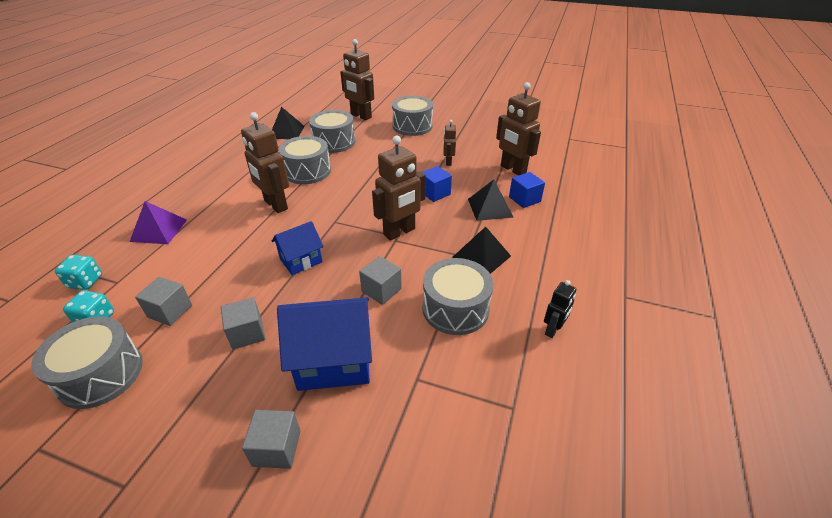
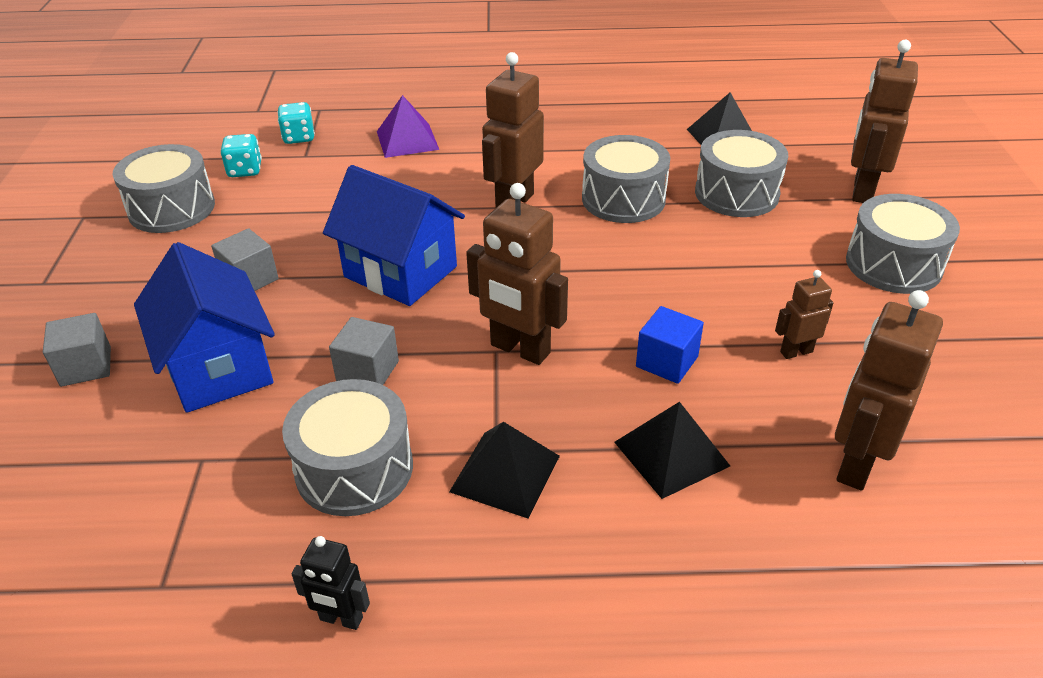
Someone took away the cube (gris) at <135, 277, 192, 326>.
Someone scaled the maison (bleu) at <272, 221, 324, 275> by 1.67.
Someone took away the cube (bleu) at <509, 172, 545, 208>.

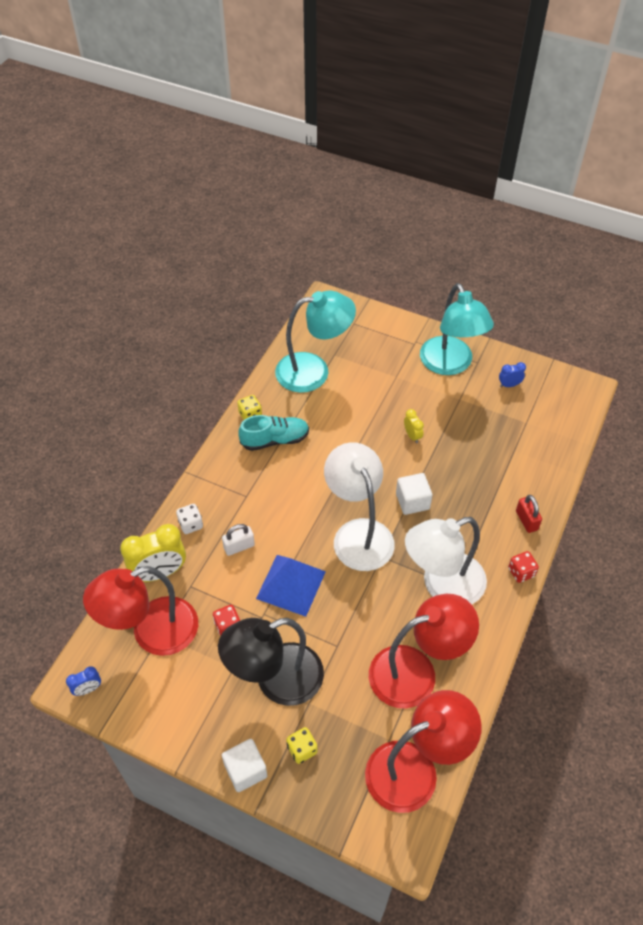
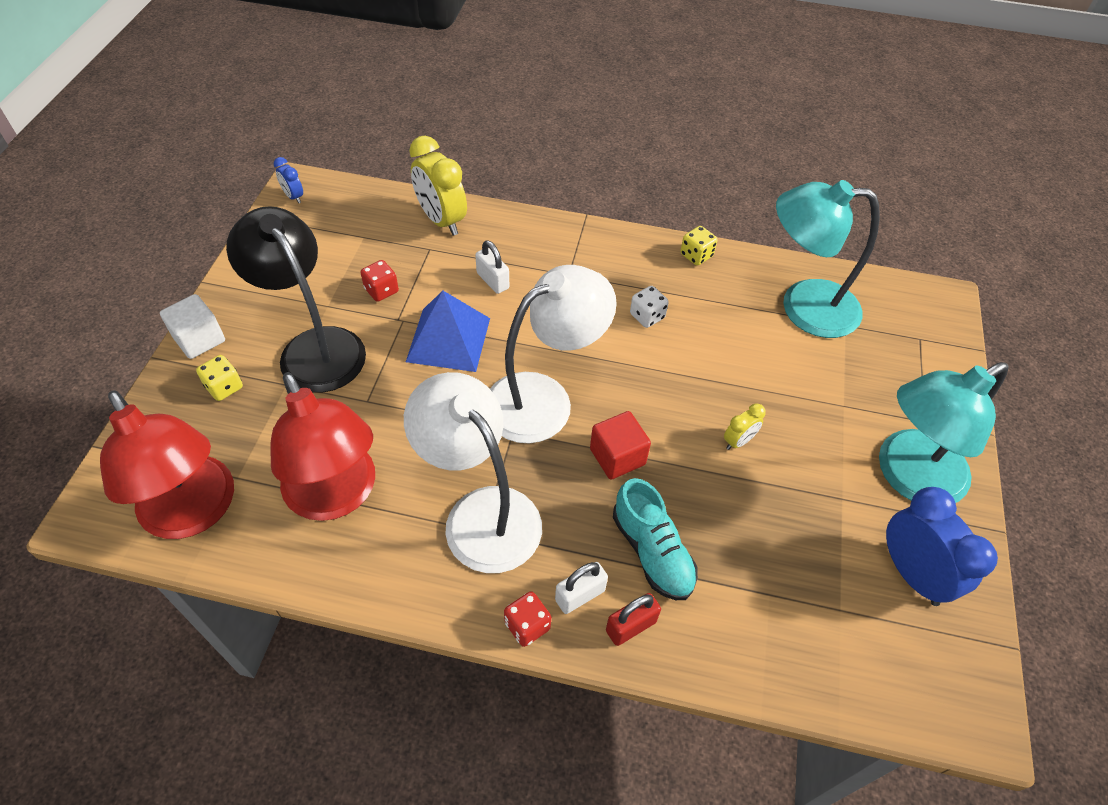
Someone took away the lampe (rouge) at <83, 566, 198, 656>.
Someone carried the dé (blanc) from <176, 504, 203, 534> to <630, 286, 669, 328>.
Someone carried the chaussure (turquoise) from <238, 415, 309, 451> to <613, 478, 698, 600>.
Someone rotated the lampe (turquoise) at <275, 291, 356, 393> by 120 degrees clockwise.
Someone repainted the cube (blanc) at <396, 473, 432, 515>, which became the cube (rouge) at <590, 411, 651, 480>.
Someone scaled the réveil (bleu) at <499, 362, 526, 387> by 2.05.
Someone put down the cadenas (blanc) at <555, 562, 608, 614>.

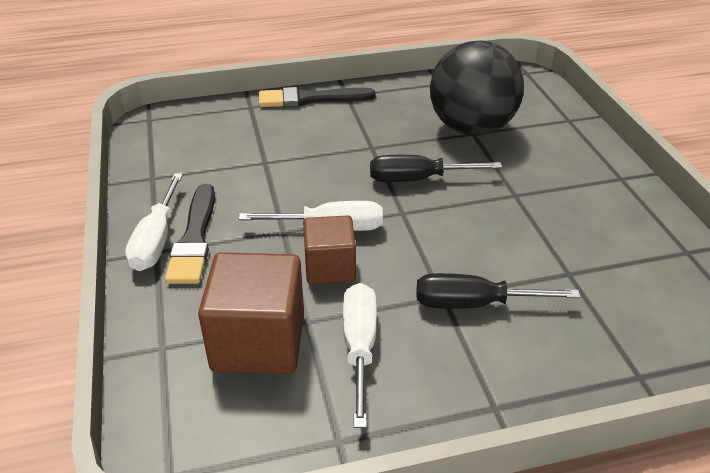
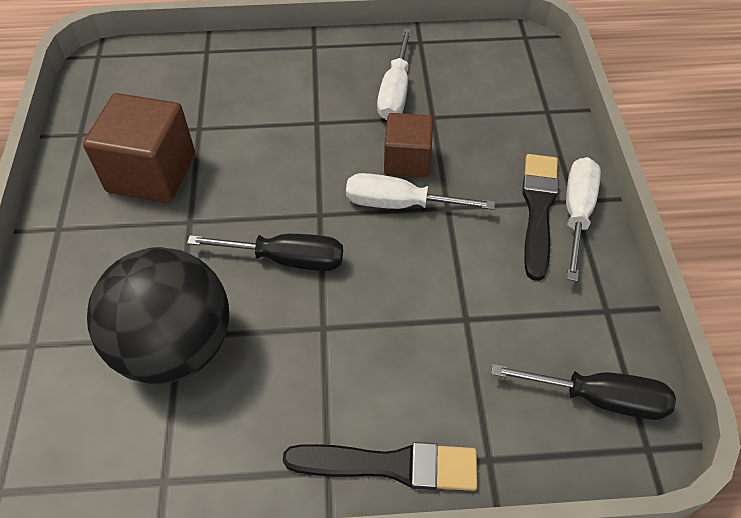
Someone carried the cube (marron) from <198, 252, 304, 374> to <83, 93, 195, 203>.
Someone carried the tournevis (noir) from <417, 273, 580, 309> to <491, 364, 676, 420>.

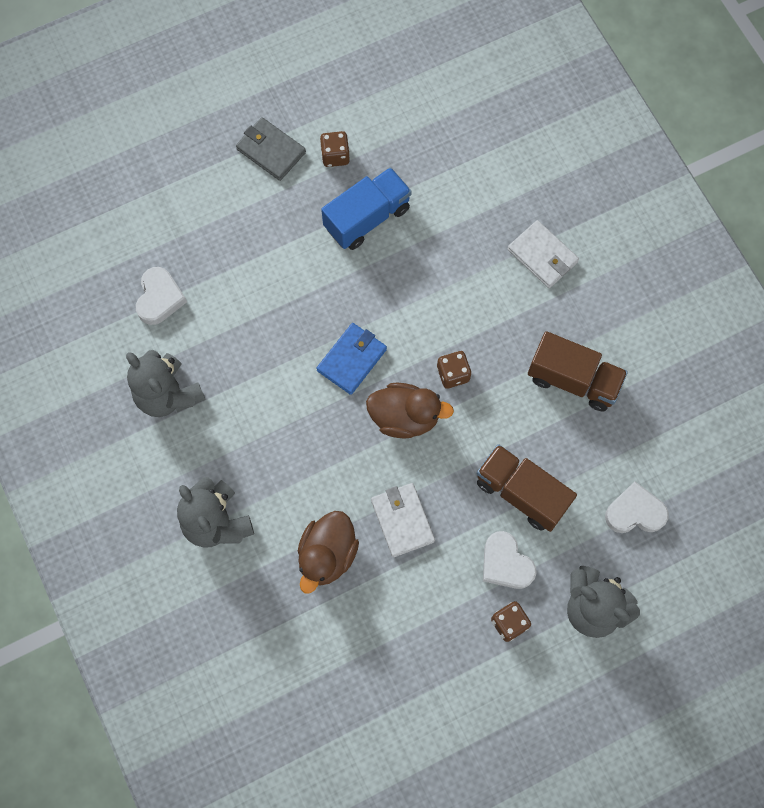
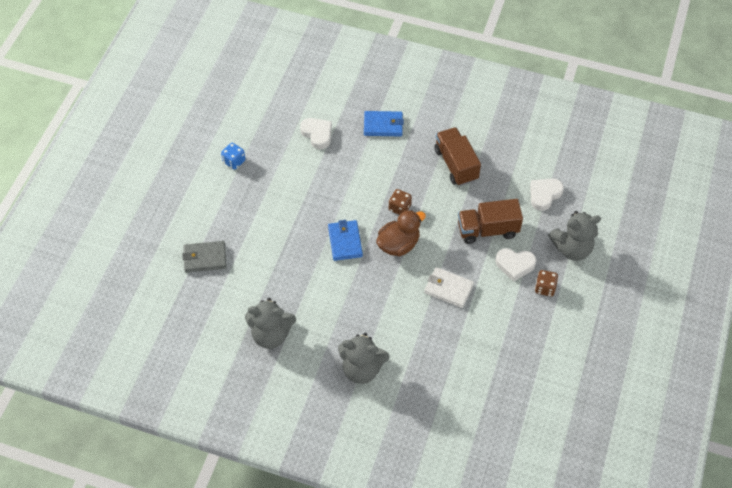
Someone carried the cœur (blanc) from <136, 267, 187, 325> to <300, 118, 332, 149>.
Someone carried the portefeuille (gris) from <236, 117, 306, 181> to <182, 241, 227, 273>.
Someone took away the canard (marron) at <298, 511, 359, 594>.
Someone repainted the dé (marron) at <320, 131, 350, 167>, which became the dé (bleu) at <221, 143, 246, 170>.
Someone took away the camion (bleu) at <321, 167, 412, 250>.
Someone repainted the portefeuille (blanc) at <508, 220, 579, 288>, which became the portefeuille (bleu) at <364, 111, 404, 137>.
Someone rotated the camion (marron) at <528, 331, 628, 411> by 90 degrees counterclockwise.

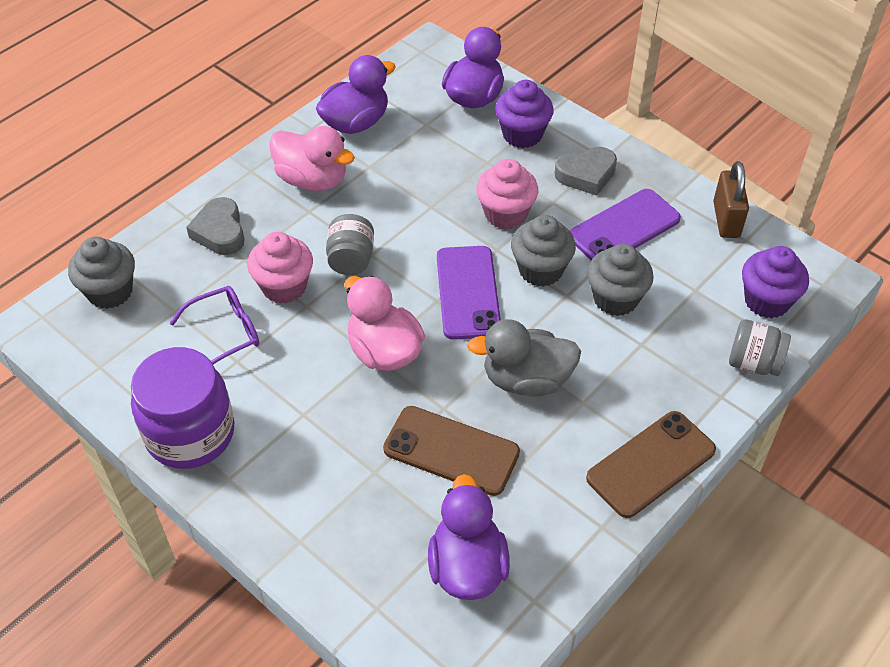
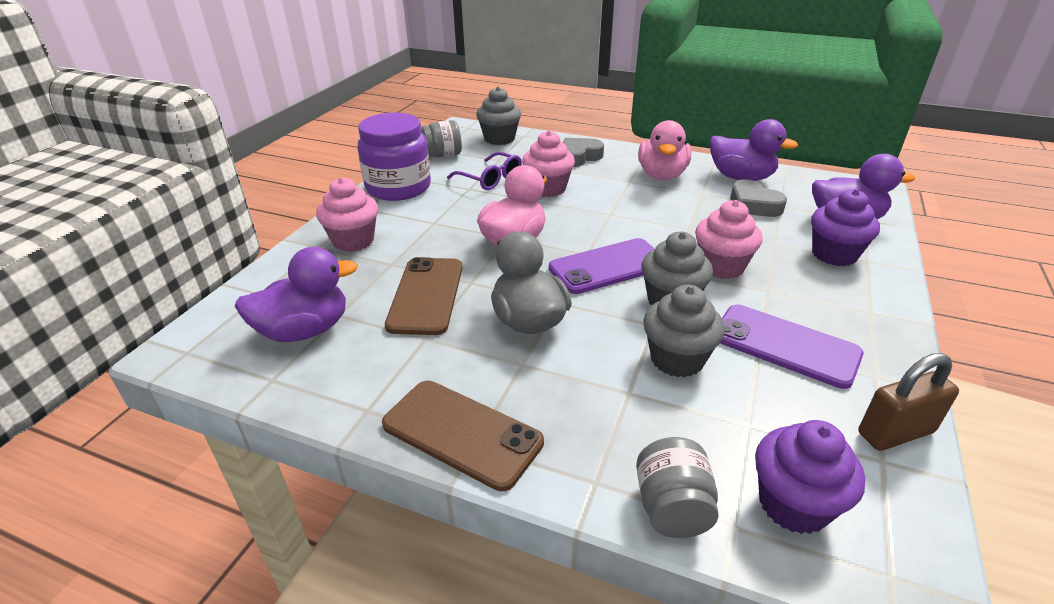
Someone carried the bocal (gris) from <326, 214, 374, 275> to <421, 120, 462, 158>.
Someone carried the cœur (gris) from <554, 147, 617, 196> to <730, 179, 787, 217>.
Someone put down the muffin (rose) at <316, 177, 378, 252>.

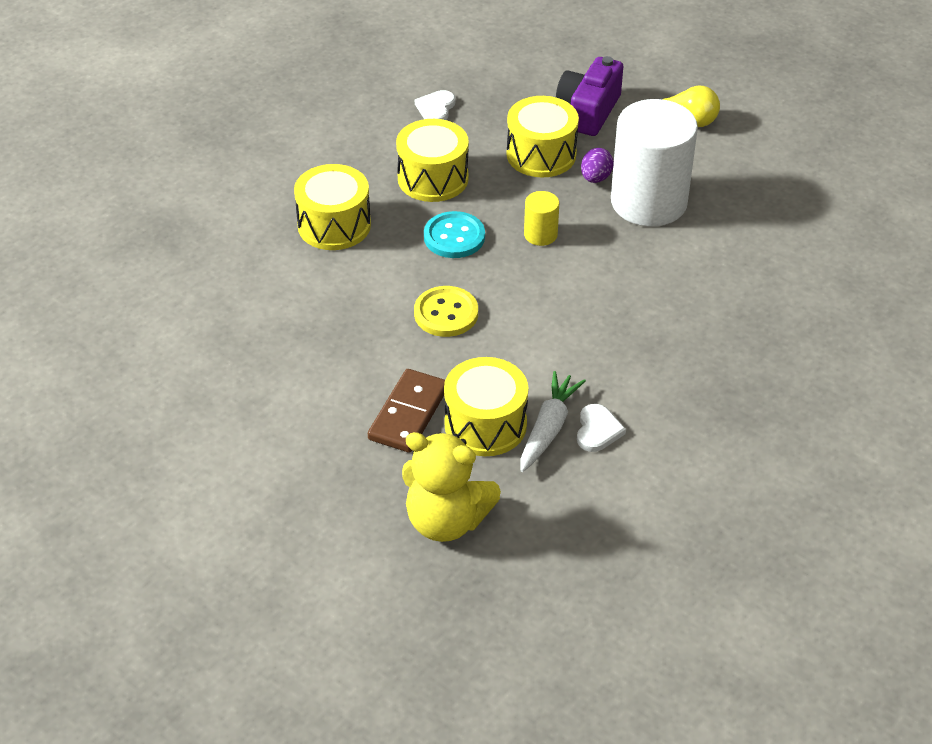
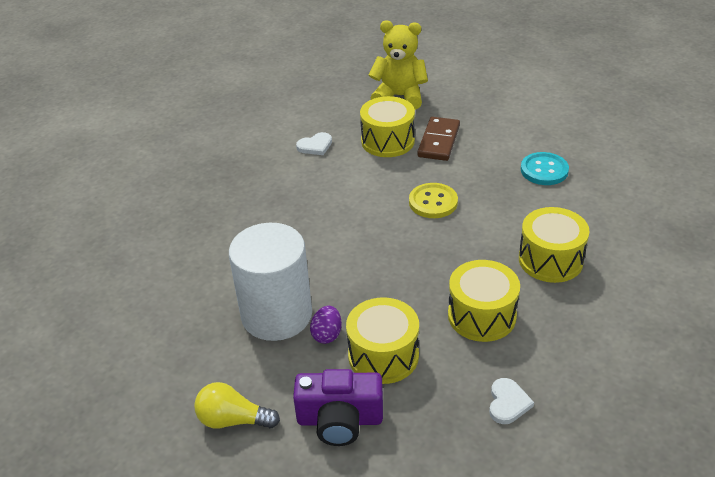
Someone carried the bouton (turquoise) from <424, 211, 485, 258> to <521, 152, 569, 185>.
Someone took away the carotte (blanc) at <520, 371, 586, 472>.
Someone took away the cylindre (jaune) at <524, 191, 559, 246>.
Someone rotated the appareil photo (violet) at <556, 56, 623, 136> by 75 degrees clockwise.
Someone rotated the cœur (blanc) at <577, 404, 626, 452> by 120 degrees counterclockwise.

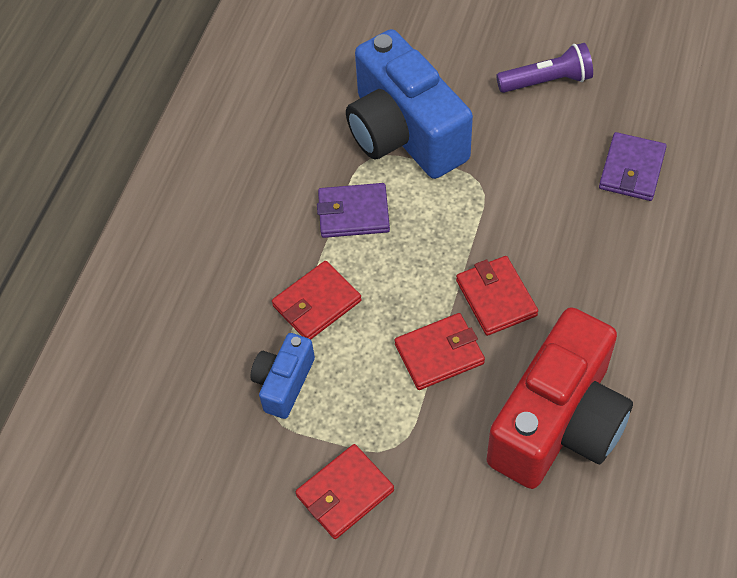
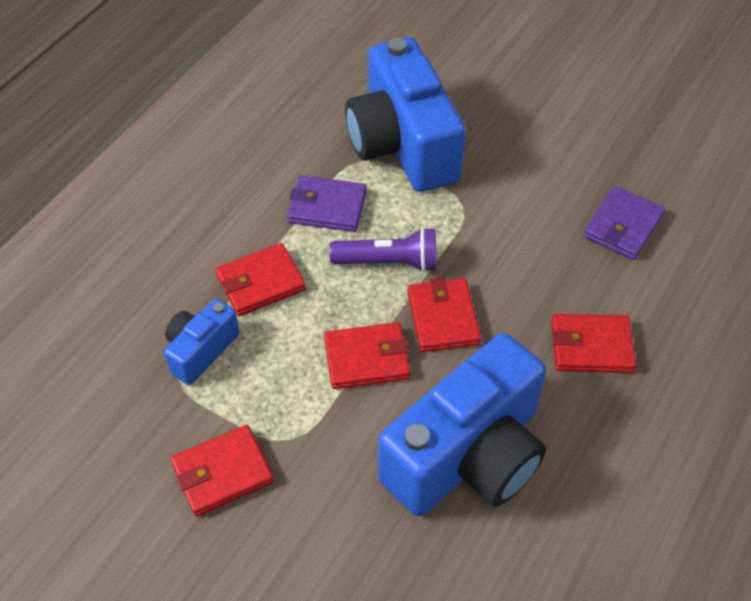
Someone repainted the appareil photo (rouge) at <487, 307, 633, 489>, which became the appareil photo (bleu) at <378, 333, 546, 516>.
Someone carried the lampe de poche (violet) from <496, 43, 593, 93> to <329, 227, 436, 272>.
Someone put down the portefeuille (rouge) at <551, 314, 636, 373>.

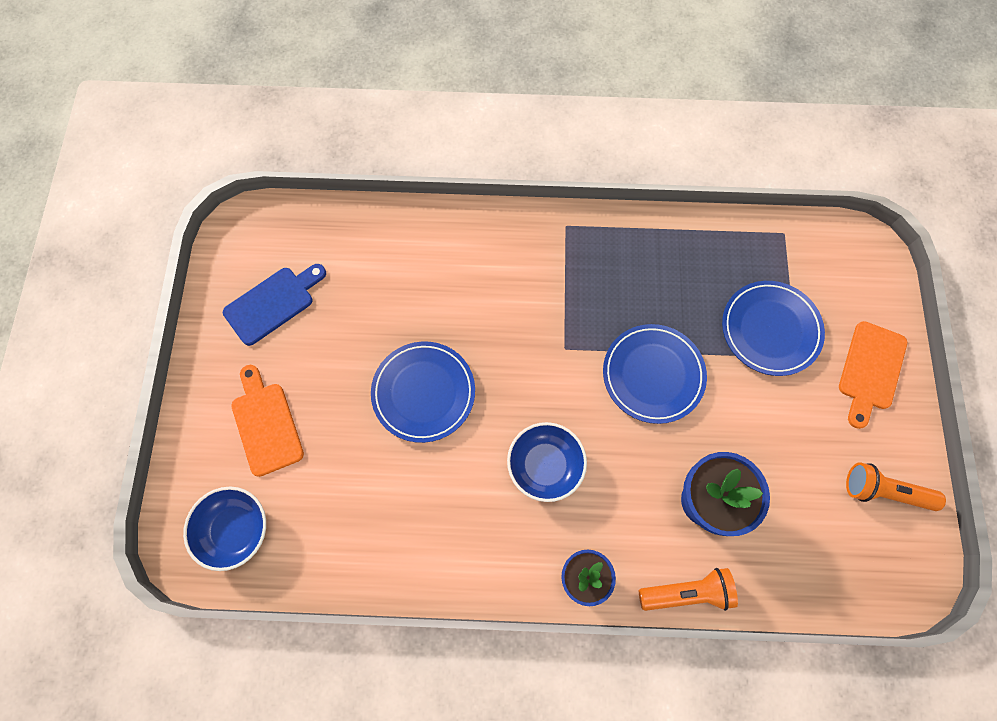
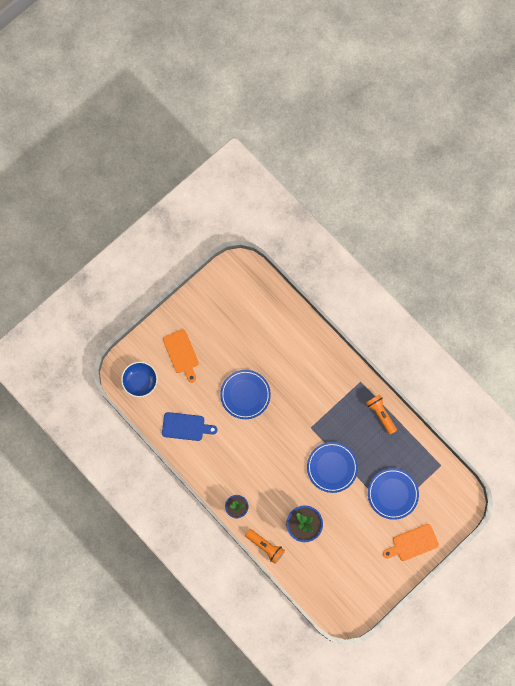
Someone carried the planche à découper (bleu) from <223, 264, 326, 346> to <162, 412, 218, 441>.
Someone rotated the planche à découper (orange) at <231, 365, 304, 477> by 135 degrees clockwise.
Someone took away the bol (bleu) at <507, 422, 587, 502>.
Someone carried the lampe de poche (orange) from <846, 462, 946, 511> to <366, 394, 397, 435>.

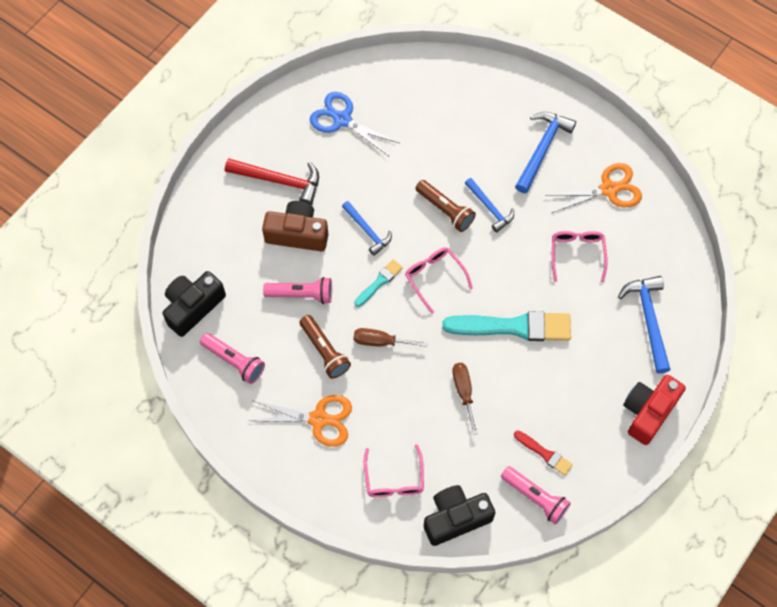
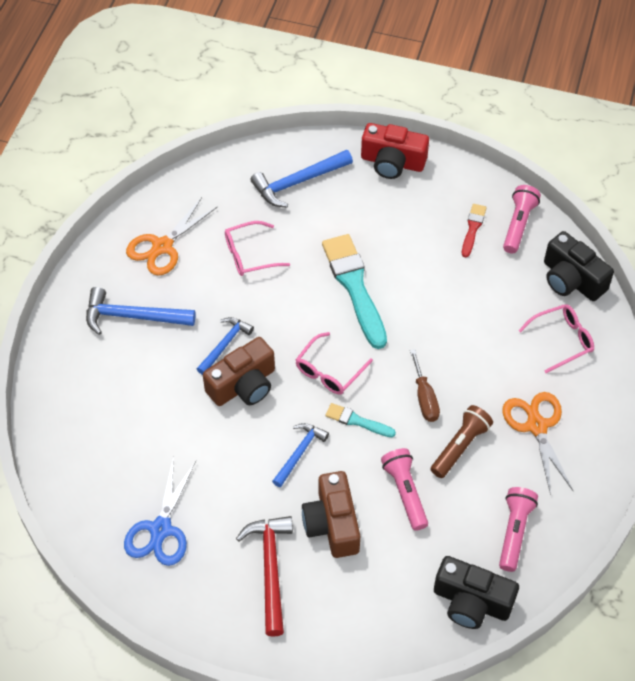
Someone swapped the lampe de poche (marron) at <416, 180, 476, 232> for the appareil photo (marron) at <203, 337, 275, 406>.
Someone took away the tournevis (marron) at <452, 363, 478, 435>.
Someone rotated the ciseaux (orange) at <545, 163, 642, 213> by 105 degrees counterclockwise.

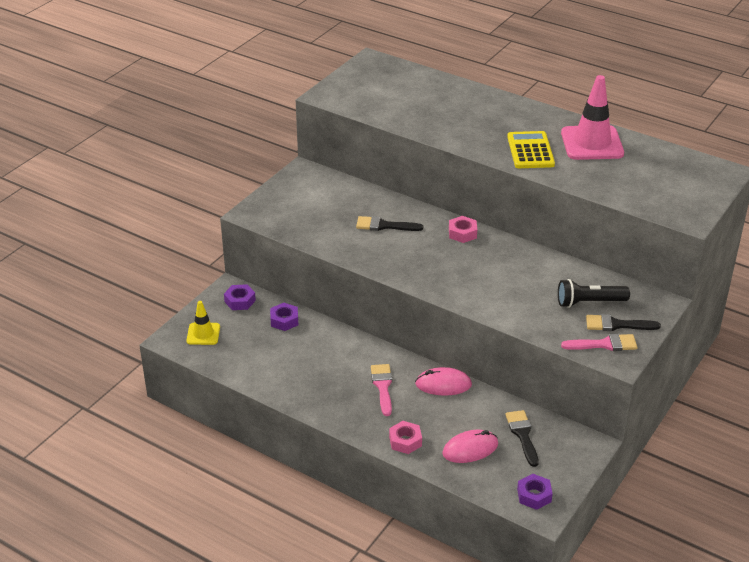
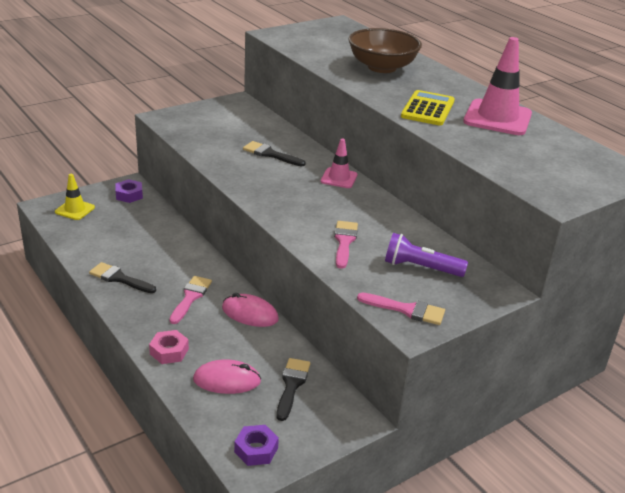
Someone took away the écrou (violet) at <270, 303, 298, 331>.
Someone swapped the écrou (rose) at <449, 216, 477, 243> for the cône de chantier (rose) at <321, 139, 357, 188>.
Someone repainted the lampe de poche (noir) at <558, 279, 630, 308>, which became the lampe de poche (violet) at <385, 233, 468, 277>.
Someone carried the pinceau (noir) from <586, 314, 661, 331> to <89, 262, 156, 293>.
Someone put down the pinceau (rose) at <334, 221, 358, 269>.
Someone put down the bol (marron) at <348, 28, 422, 73>.

